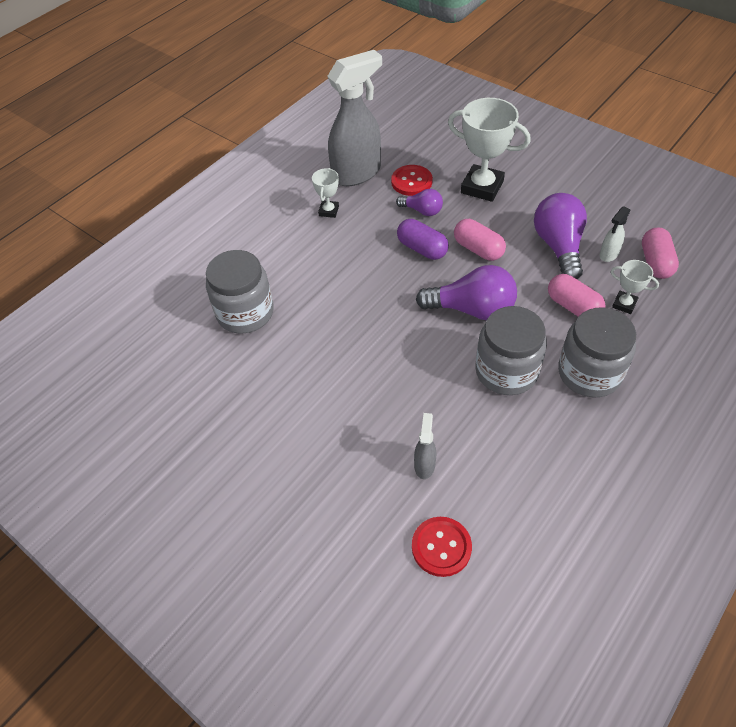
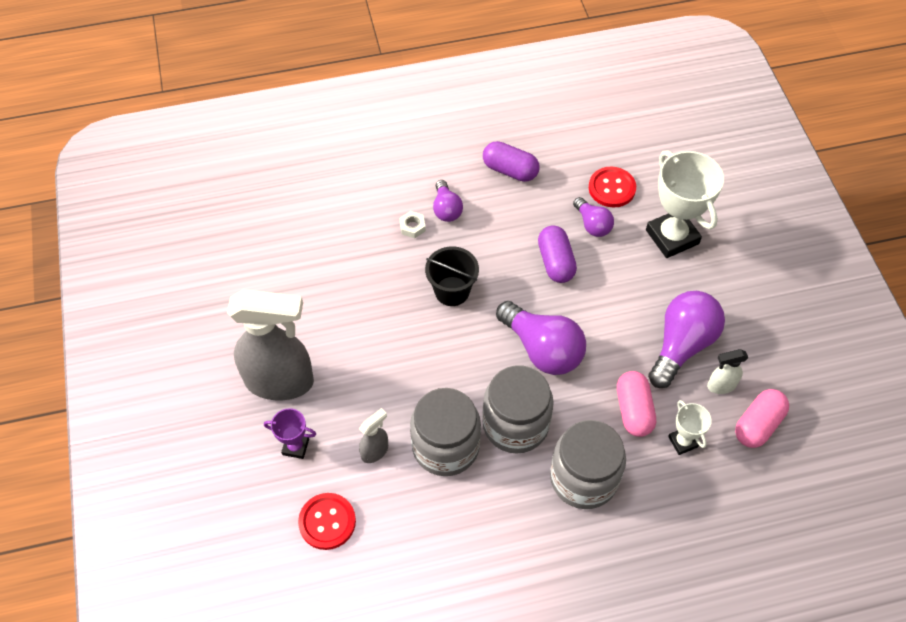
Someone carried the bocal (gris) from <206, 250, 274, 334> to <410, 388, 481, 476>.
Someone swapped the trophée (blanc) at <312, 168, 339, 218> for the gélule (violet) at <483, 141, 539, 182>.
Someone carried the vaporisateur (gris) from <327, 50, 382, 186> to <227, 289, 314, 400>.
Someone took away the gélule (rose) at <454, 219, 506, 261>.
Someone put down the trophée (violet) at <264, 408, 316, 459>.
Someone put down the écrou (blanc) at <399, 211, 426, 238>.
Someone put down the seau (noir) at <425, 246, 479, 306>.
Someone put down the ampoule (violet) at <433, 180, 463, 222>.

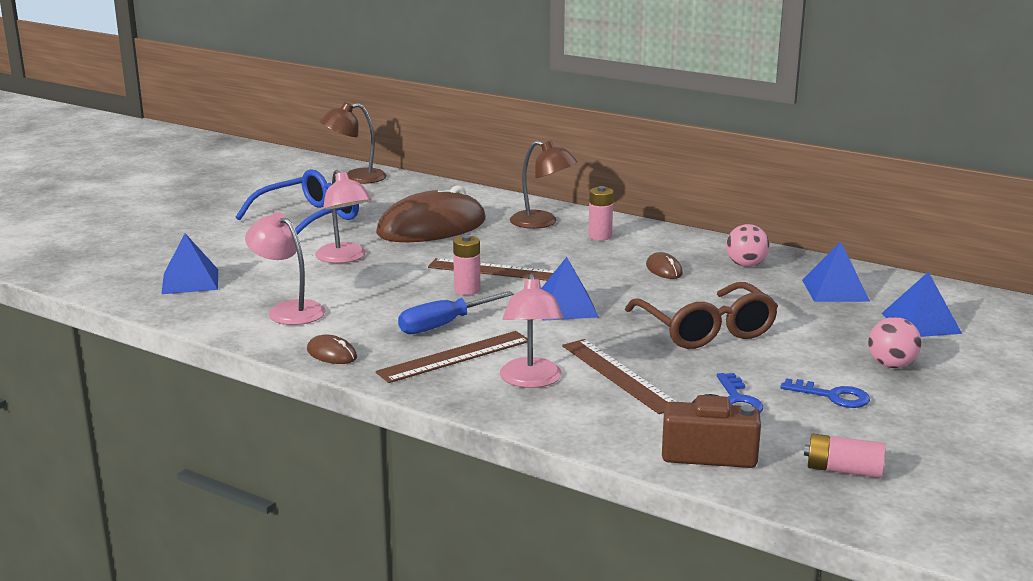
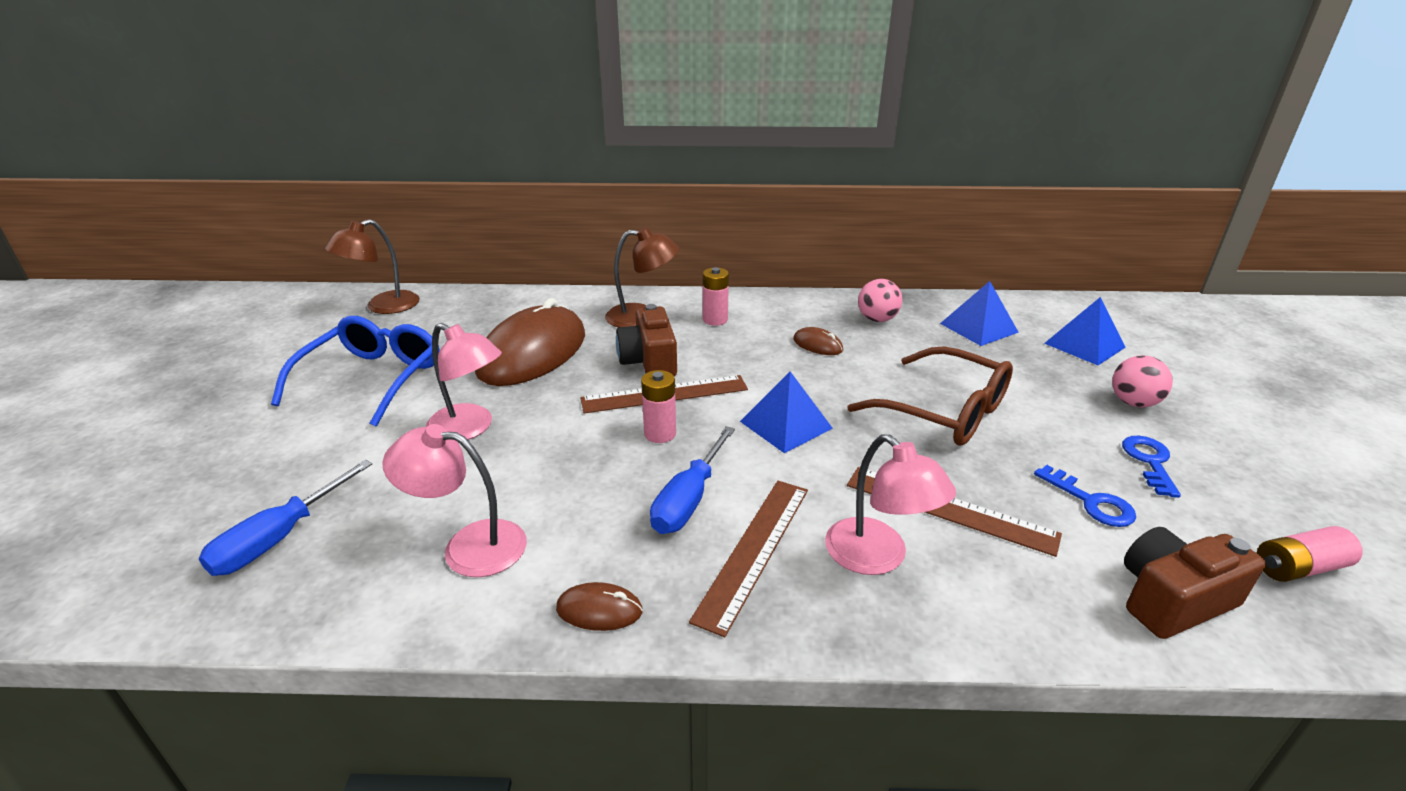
Someone swapped the pyramide (bleu) at <161, 233, 218, 294> for the tournevis (bleu) at <199, 460, 372, 576>.
Someone rotated the clé (bleu) at <780, 378, 870, 408> by 75 degrees counterclockwise.
Someone put down the appareil photo (marron) at <616, 304, 677, 376>.

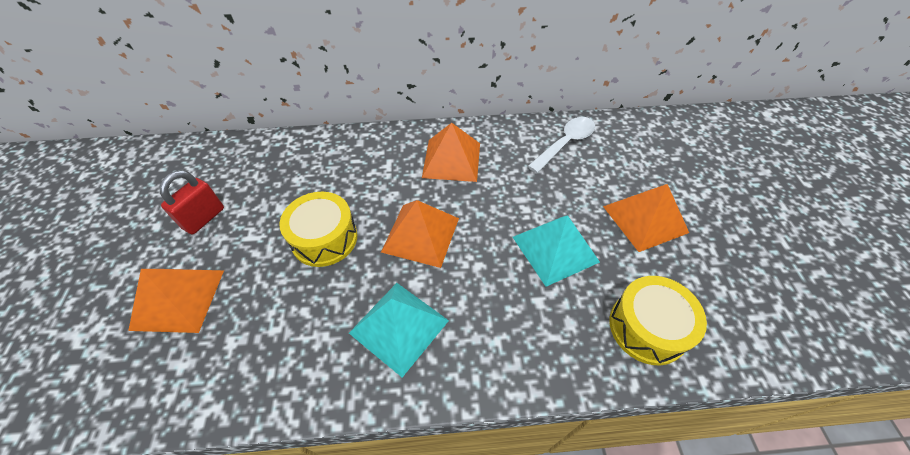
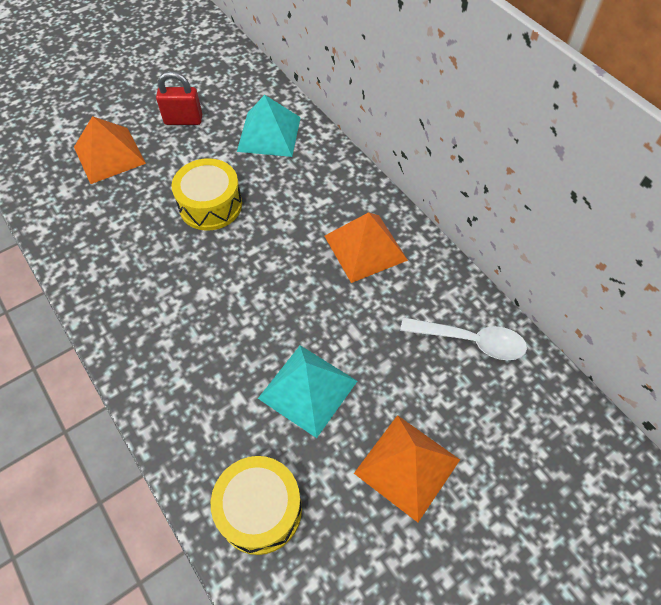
Someone carried the pyramide (turquoise) from <349, 283, 449, 377> to <237, 95, 301, 157>.
Someone took away the pyramide (orange) at <381, 200, 459, 268>.

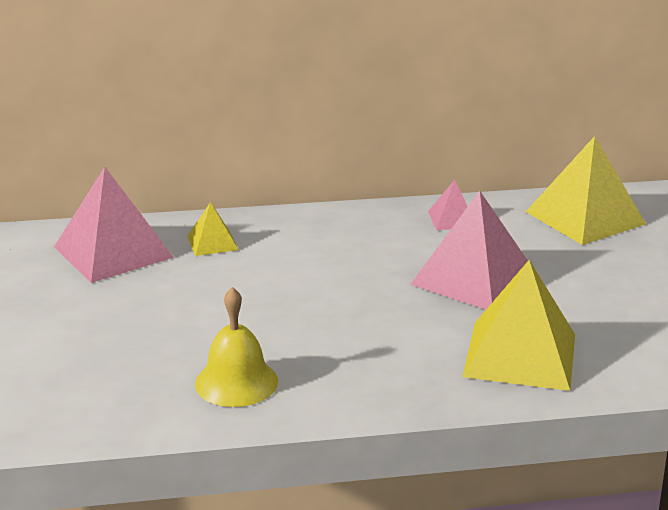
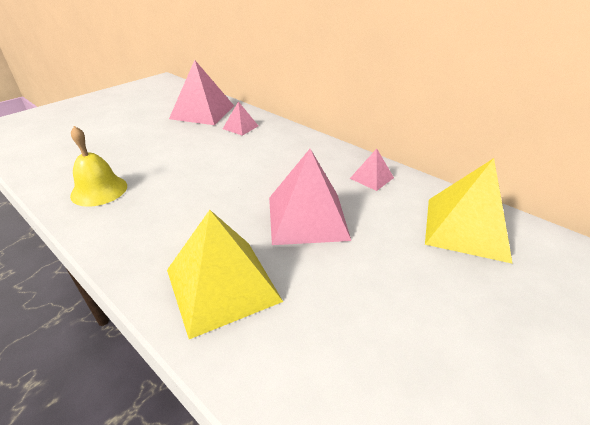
Someone repainted the pyramide (jaune) at <187, 202, 239, 256>, which became the pyramide (rose) at <223, 101, 258, 136>.

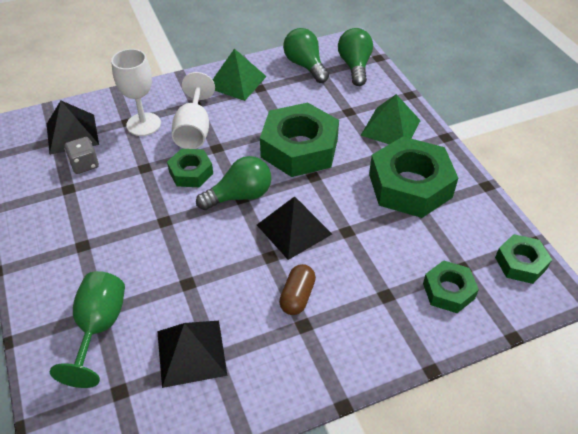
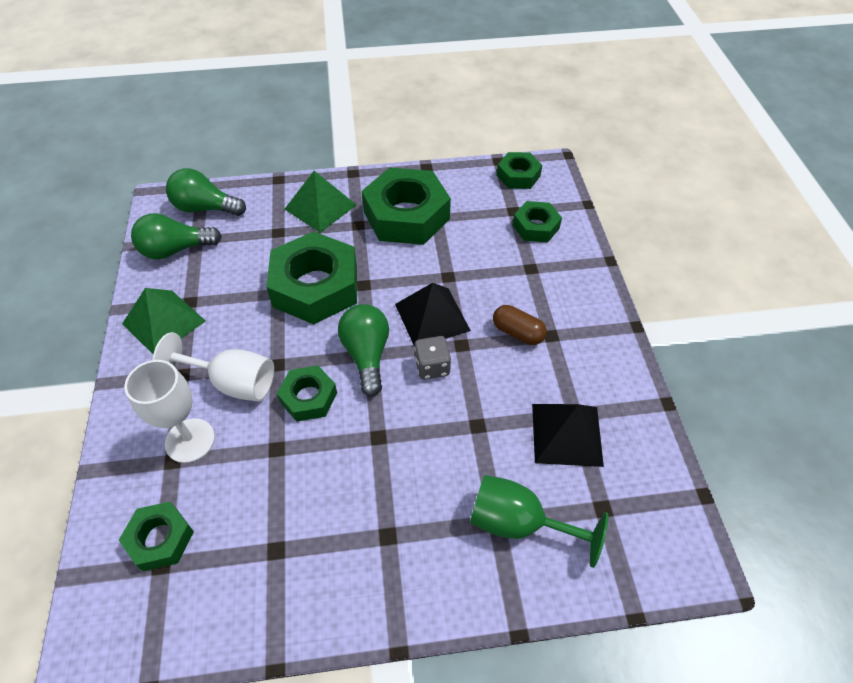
Someone swapped the pyramide (noir) at <47, 101, 99, 155> for the écrou (vert) at <119, 501, 194, 571>.
Someone carried the dé (gris) from <64, 137, 99, 174> to <414, 336, 451, 380>.

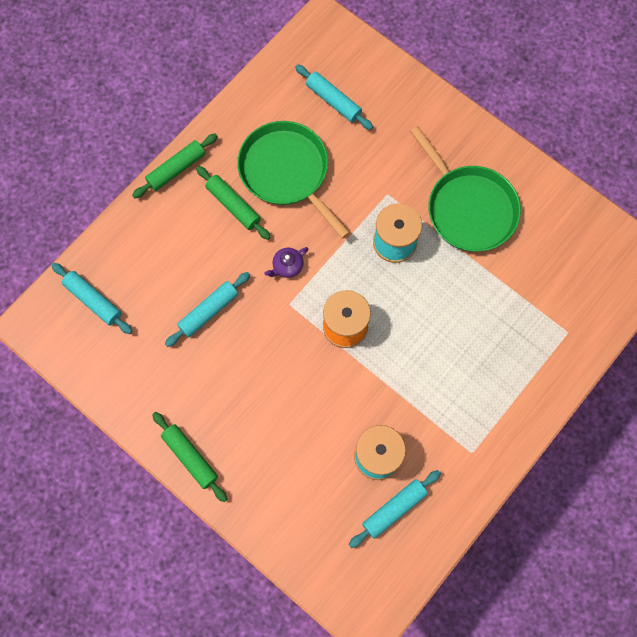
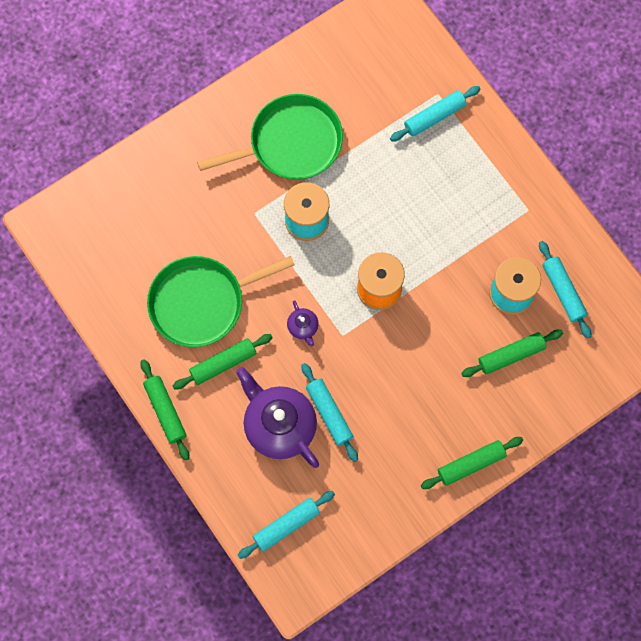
Someone carried the rouleau à pâtisserie (turquoise) from <295, 65, 373, 130> to <390, 86, 480, 141>.
Someone put down the théière (violet) at <236, 367, 319, 468>.
Someone put down the rouleau à pâtisserie (vert) at <461, 330, 563, 377>.

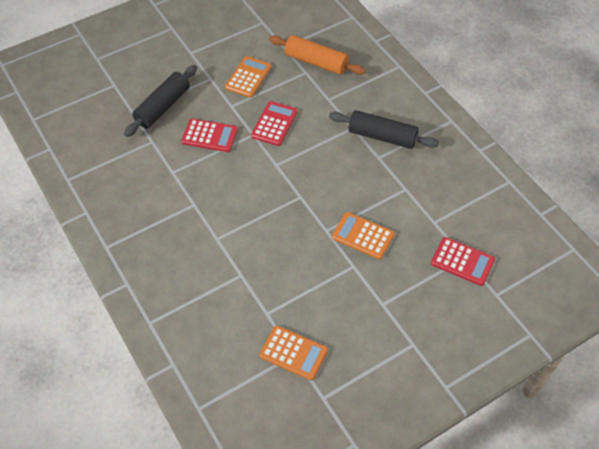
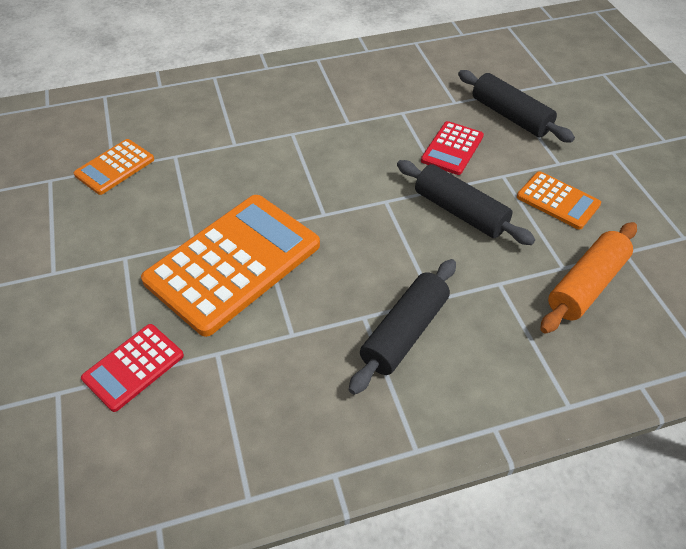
Someone swapped the calculatrice (rouge) at <251, 101, 298, 146> for the rouleau à pâtisserie (noir) at <397, 160, 535, 245>.
Someone scaled the calculatrice (orange) at <332, 212, 395, 259> by 2.02.

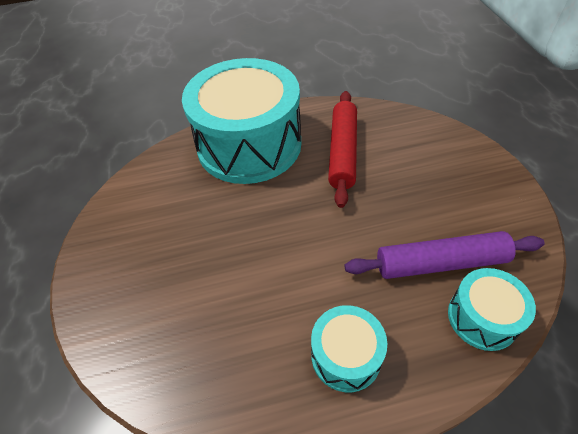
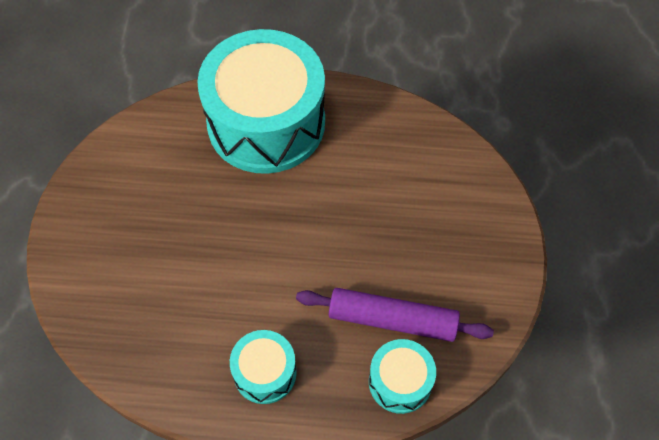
Someone took away the rouleau à pâtisserie (rouge) at <328, 91, 357, 208>.

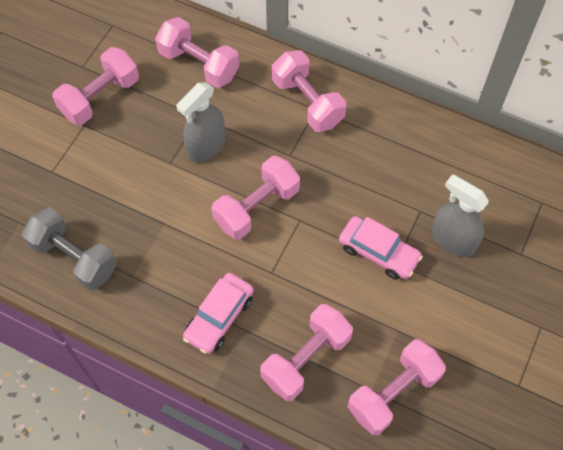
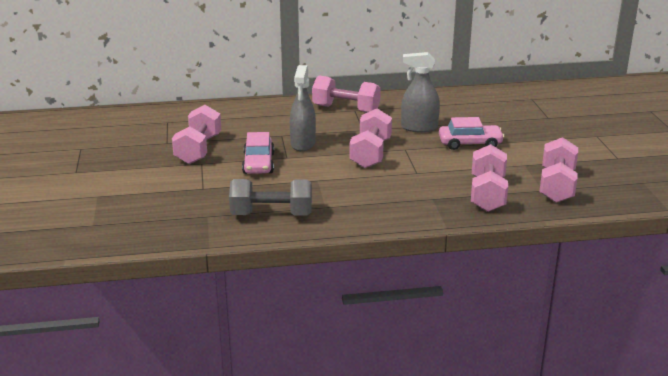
Someone took away the haltère (rose) at <155, 17, 239, 88>.
Someone carried the voiture (rose) from <183, 273, 254, 354> to <242, 132, 274, 174>.
Someone carried the vaporisateur (gris) from <432, 174, 489, 257> to <401, 52, 440, 133>.

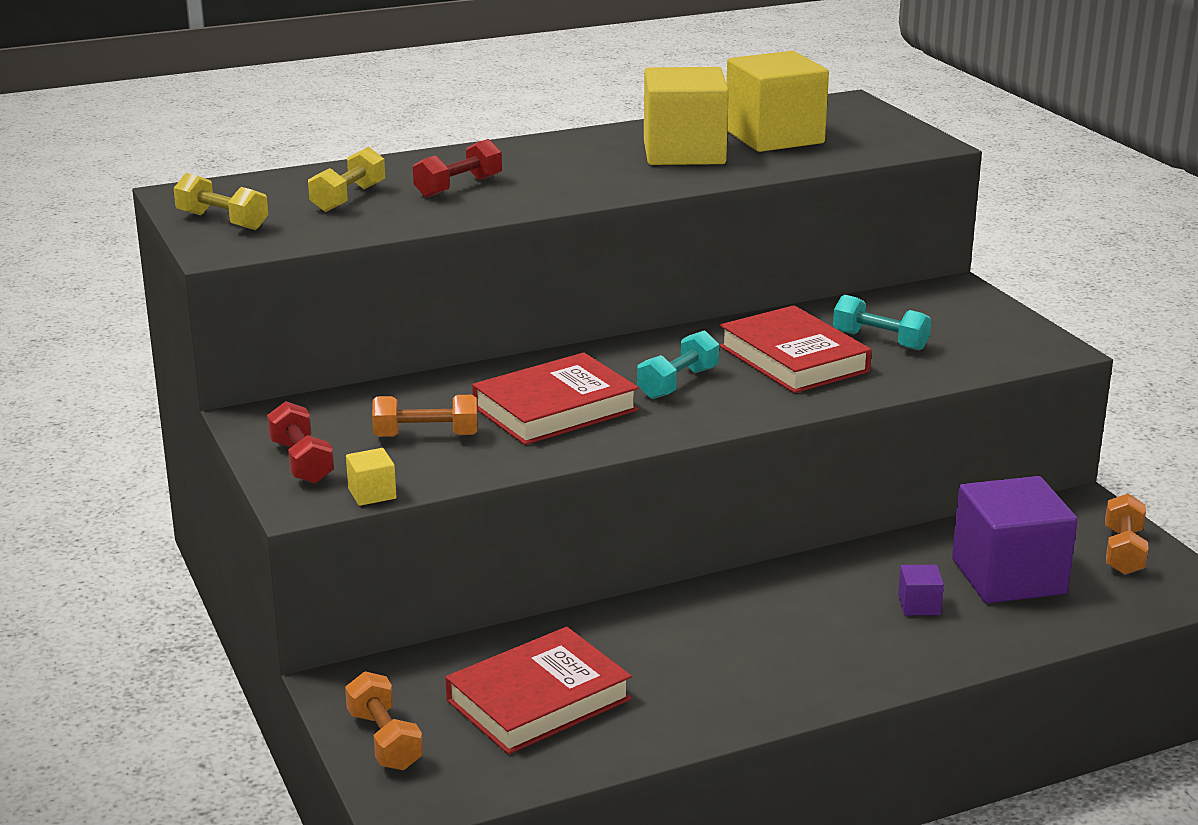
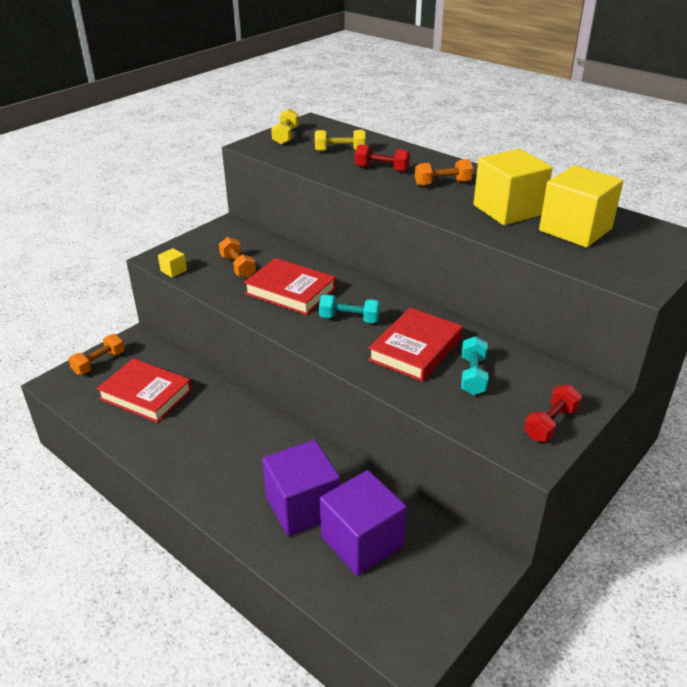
Someone carried the haltère (rouge) from <267, 401, 334, 484> to <524, 385, 582, 442>.
Someone scaled the cube (violet) at <898, 565, 944, 615> by 2.44.
Someone carried the haltère (orange) from <1105, 493, 1148, 575> to <415, 159, 473, 186>.

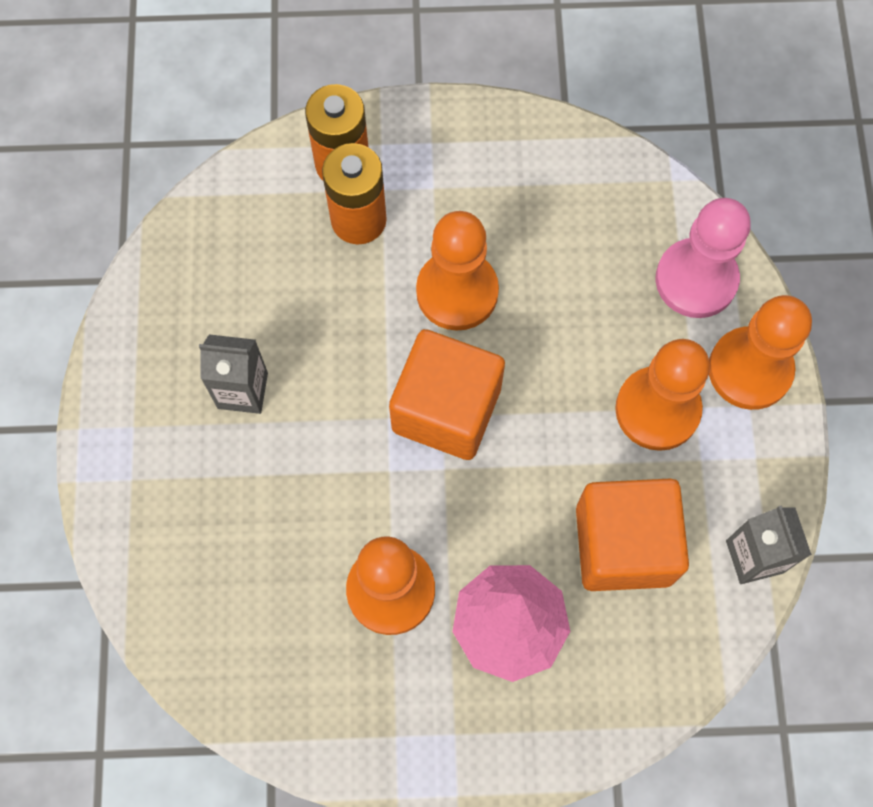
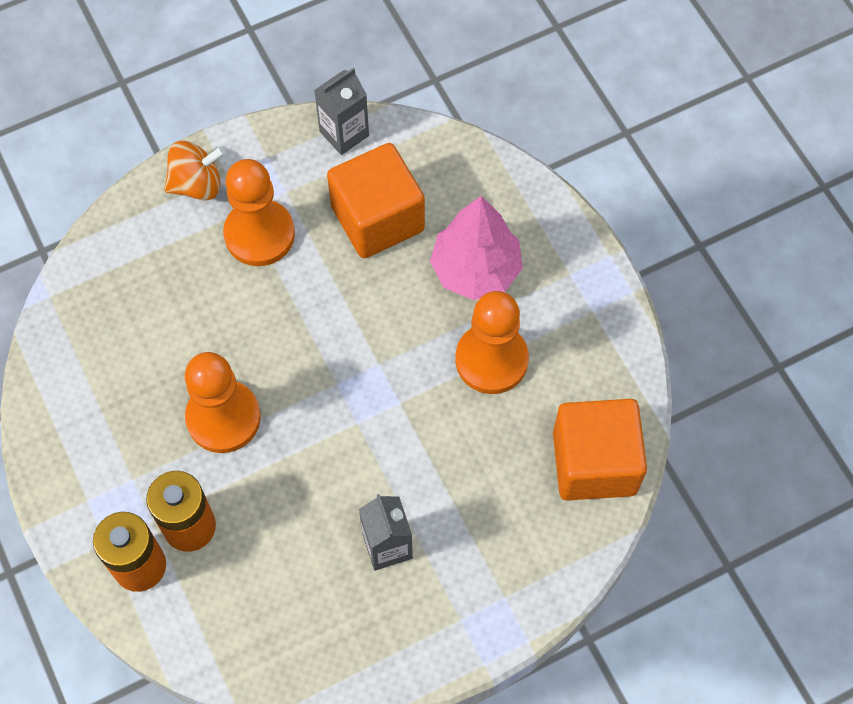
Someone carried the cube (orange) from <389, 329, 505, 460> to <553, 399, 647, 501>.
Someone took away the pion (rose) at <655, 198, 751, 318>.
Someone swapped the pion (orange) at <709, 295, 812, 410> for the toupie (orange) at <165, 141, 225, 200>.

